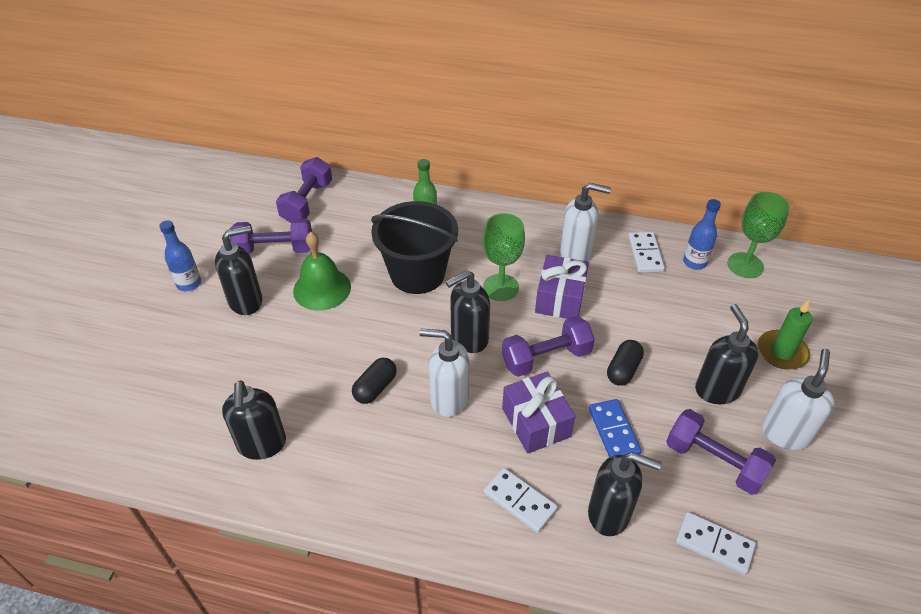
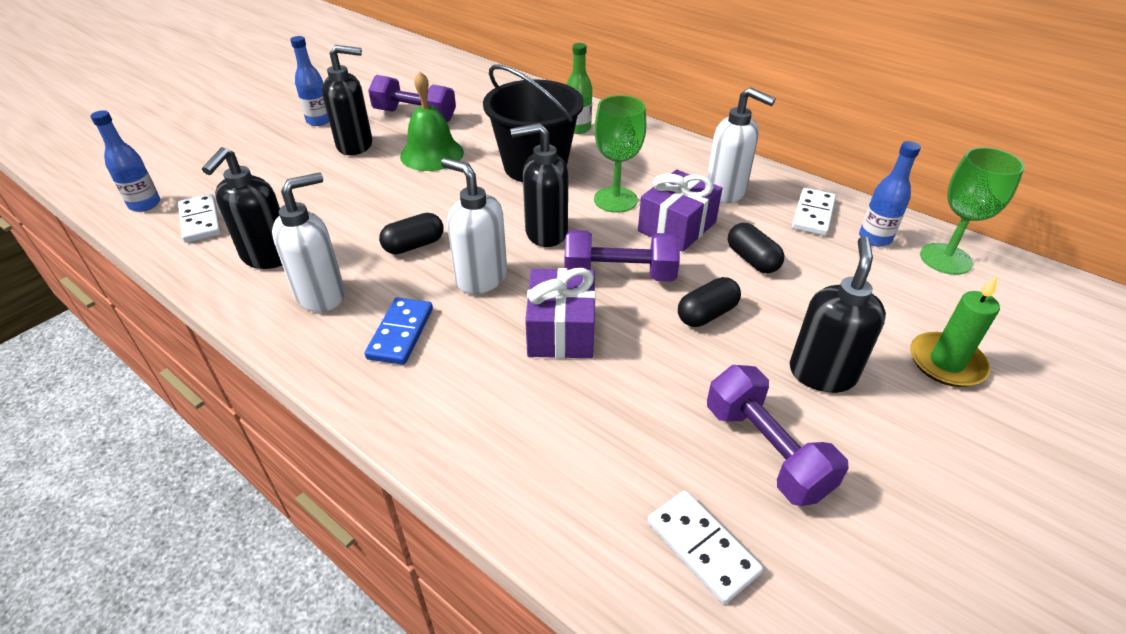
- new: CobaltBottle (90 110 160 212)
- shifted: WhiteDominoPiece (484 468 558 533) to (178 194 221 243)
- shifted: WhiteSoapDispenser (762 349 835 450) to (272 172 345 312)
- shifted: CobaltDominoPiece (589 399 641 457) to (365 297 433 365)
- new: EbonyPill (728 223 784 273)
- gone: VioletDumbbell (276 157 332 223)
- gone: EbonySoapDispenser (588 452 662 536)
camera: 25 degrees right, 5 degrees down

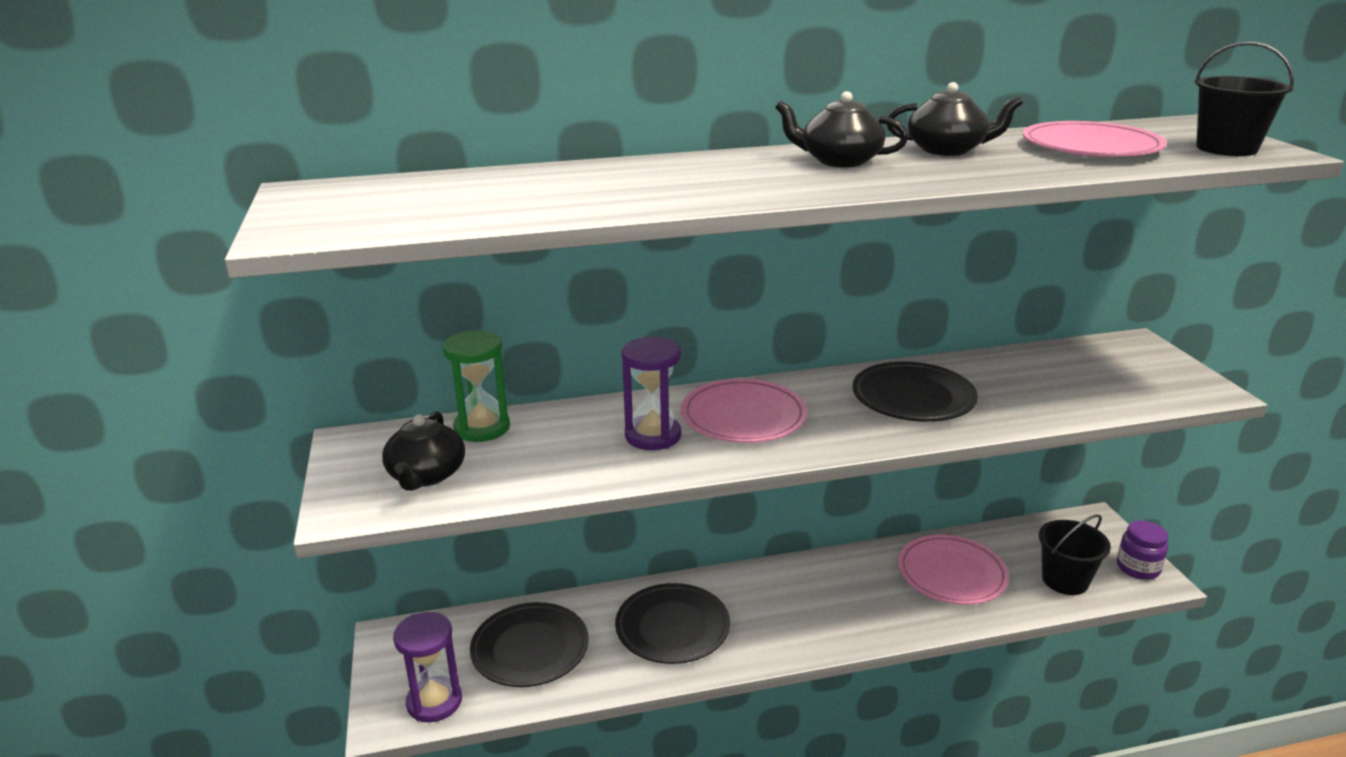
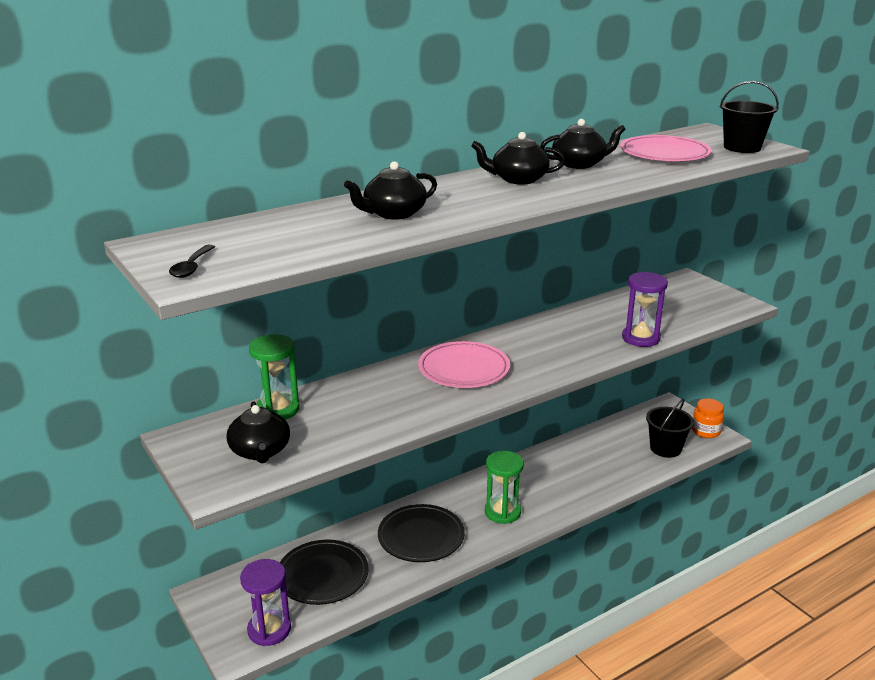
- new: EbonyTablespoon (169 245 215 278)
- new: EbonyChinaTeapot (344 161 437 220)
- new: GreenSandglass (485 451 524 524)
- shifted: VioletSandglass (621 337 681 450) to (622 272 668 347)
- repainted: VioletJar (1117 520 1168 580) to OrangeColouredJar (692 399 724 438)
- gone: EbonyFlatDish (853 362 978 422)
- gone: PinkFlatDish (898 535 1009 605)
camera: 20 degrees left, 0 degrees up

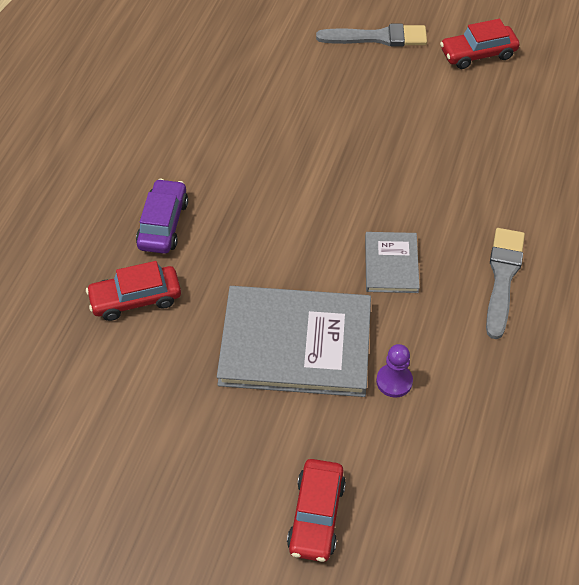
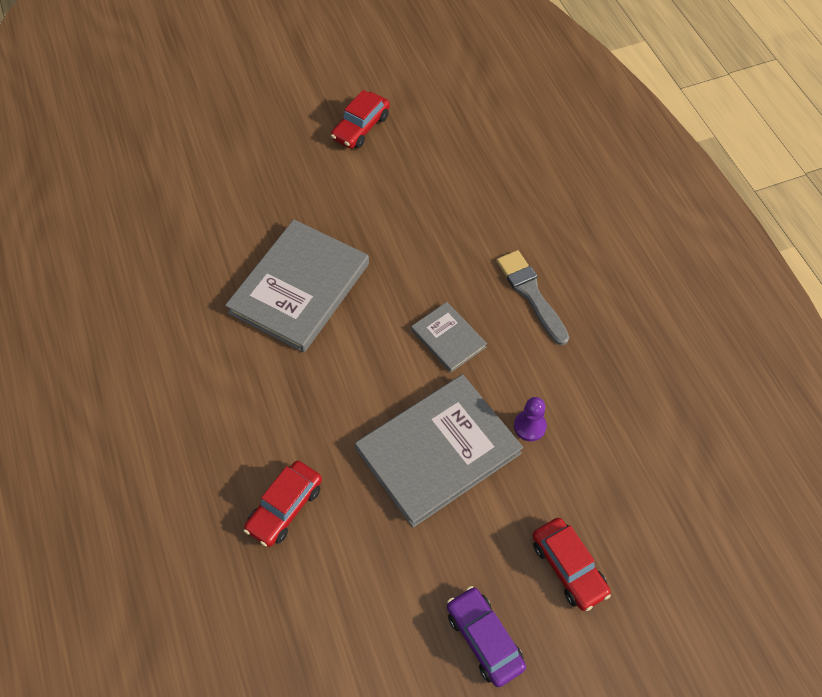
- new: GreyHardcover (225 219 369 353)
- shifted: VioletAutomobile (136 179 188 254) to (447 586 526 687)
- gone: GreyBrush (316 24 427 47)
camera: 40 degrees left, 5 degrees up

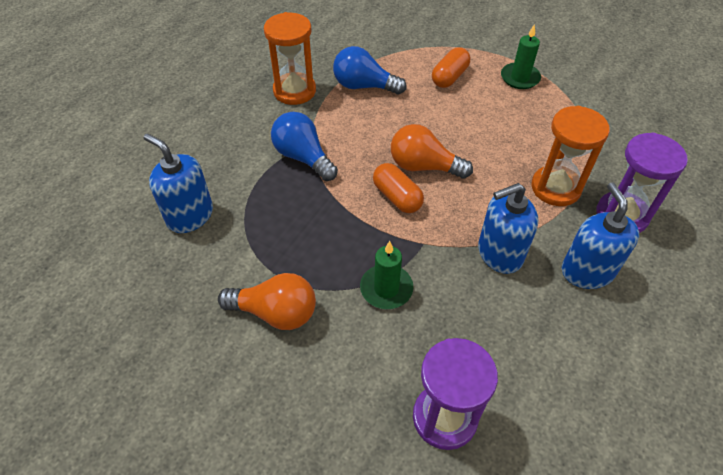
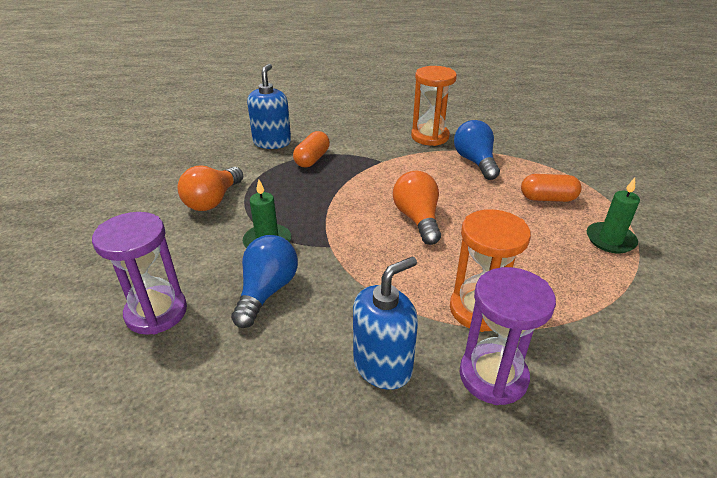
- rotated: OrangeColouredBulb (218 273 316 330) = (177 166 243 211) 45 degrees clockwise
- shifted: CobaltBulb (271 112 338 181) to (231 235 298 328)
- shifted: OrangeColouredPill (373 163 424 213) to (293 131 330 167)
- gone: CobaltSoapDispenser (478 183 539 274)
camera: 60 degrees right, 15 degrees down

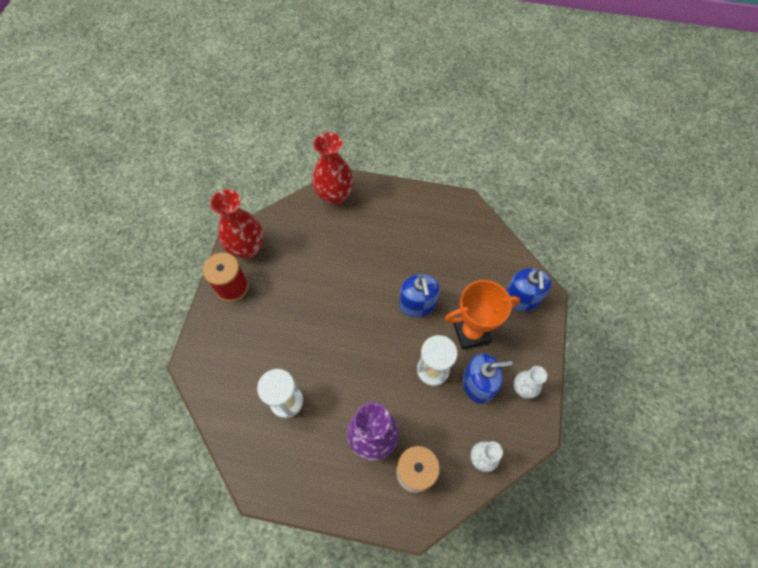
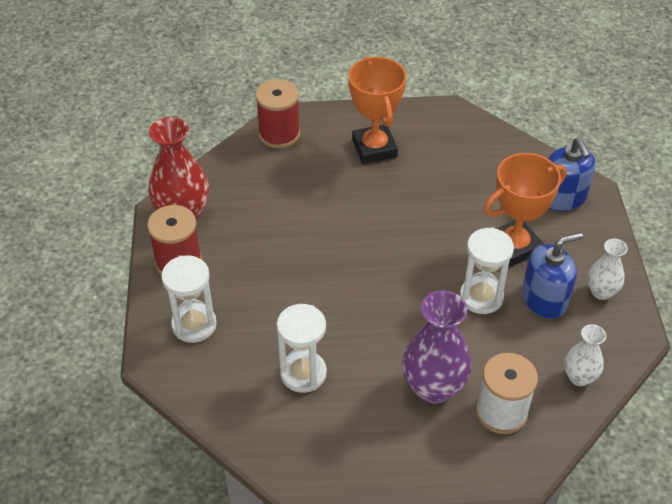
- new: WhiteSandglass (161 255 217 343)
- swapped: RedFlowerVase (312 132 354 205) to RedReelOfThread (255 79 300 148)
- new: OrangeColouredAwardCup (348 56 406 164)
- gone: CobaltSoapDispenser (399 274 440 317)
camera: 15 degrees left, 15 degrees down

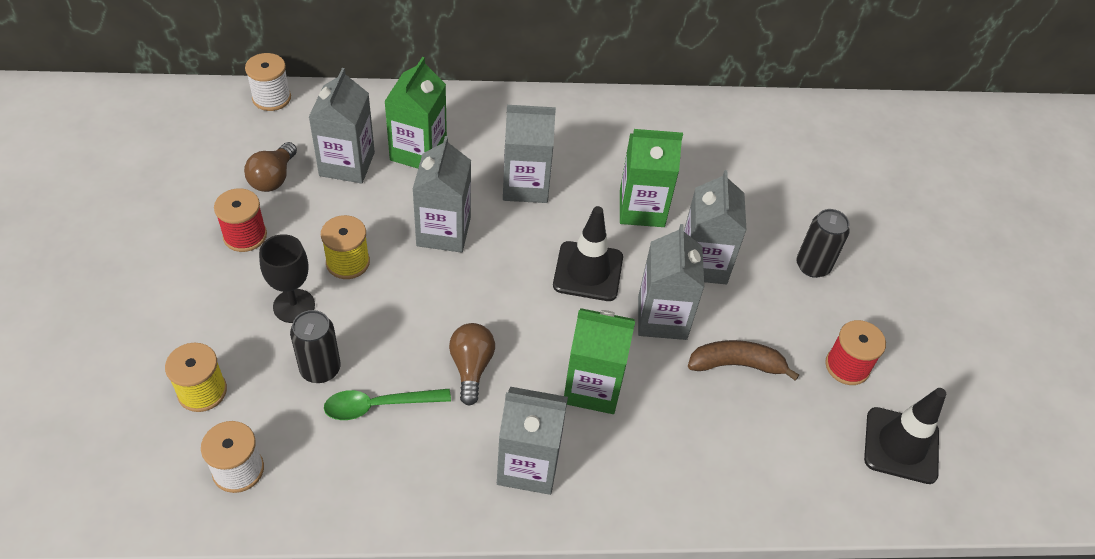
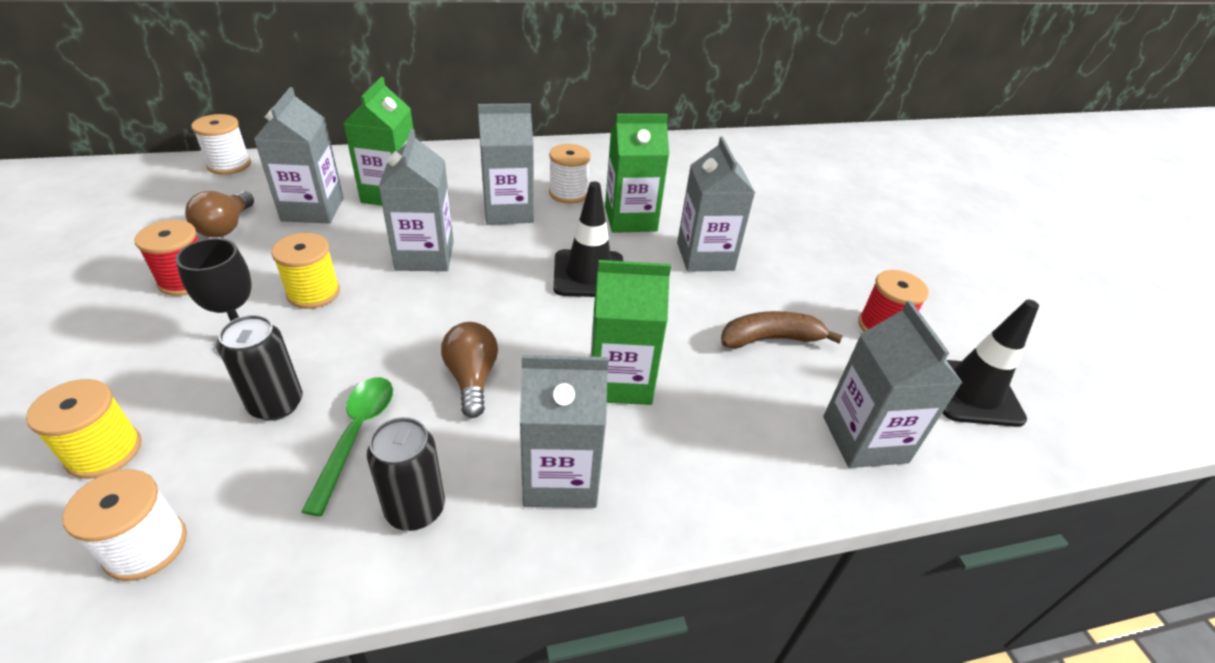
- rotated: GreenTablespoon (324 389 451 420) = (301 377 393 516) 120 degrees clockwise
- shifted: EbonyTin (796 209 850 278) to (367 417 445 531)
- new: WhiteReelOfThread (549 144 591 204)
- shifted: GreyMilkCarton (638 224 704 340) to (823 301 963 468)
camera: 10 degrees left, 10 degrees down

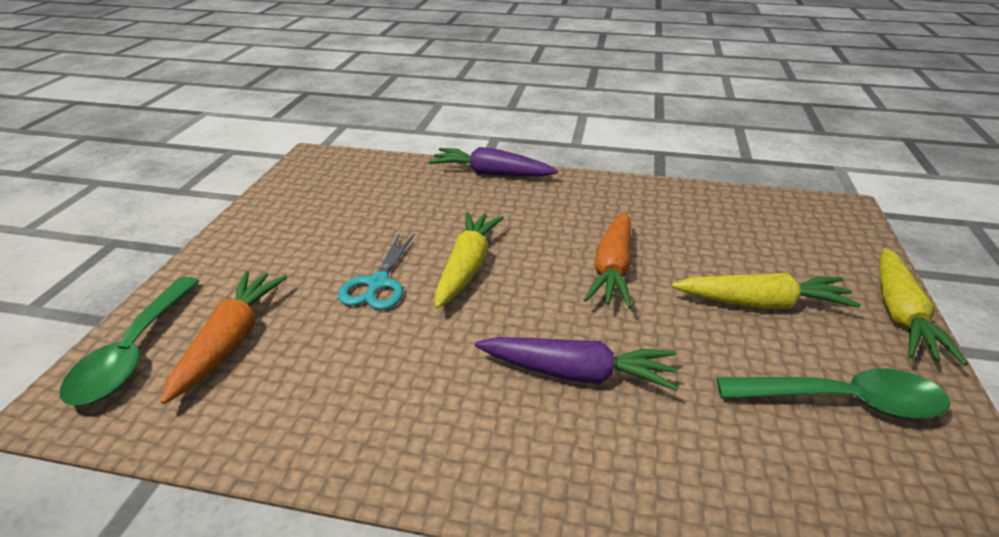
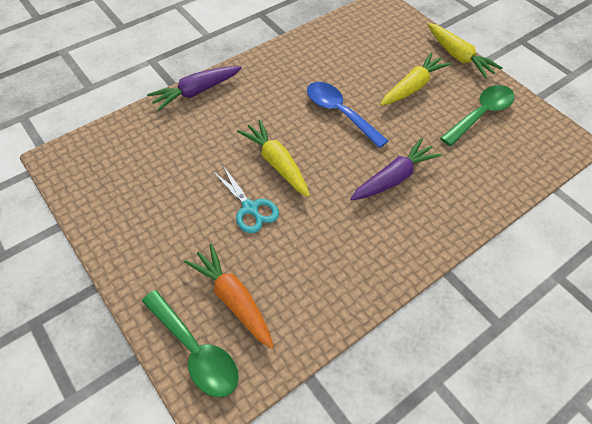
- swapped: OrangeColouredToyCarrot (584 212 632 308) to CobaltTablespoon (307 82 388 148)
camera: 50 degrees left, 20 degrees up

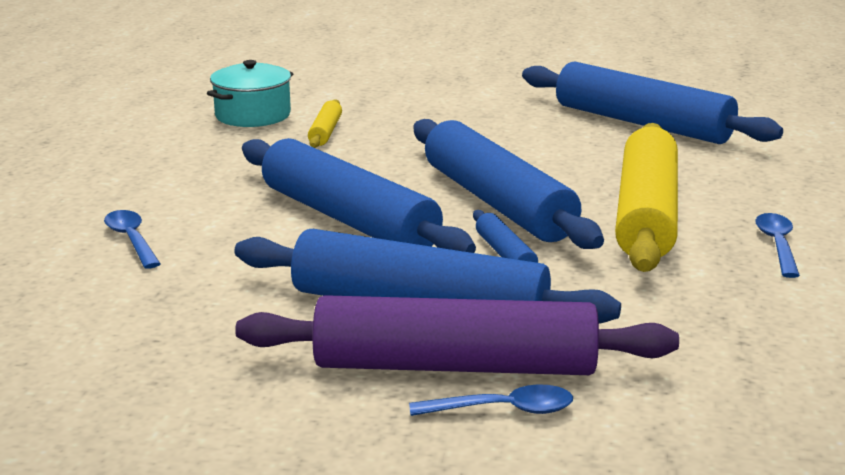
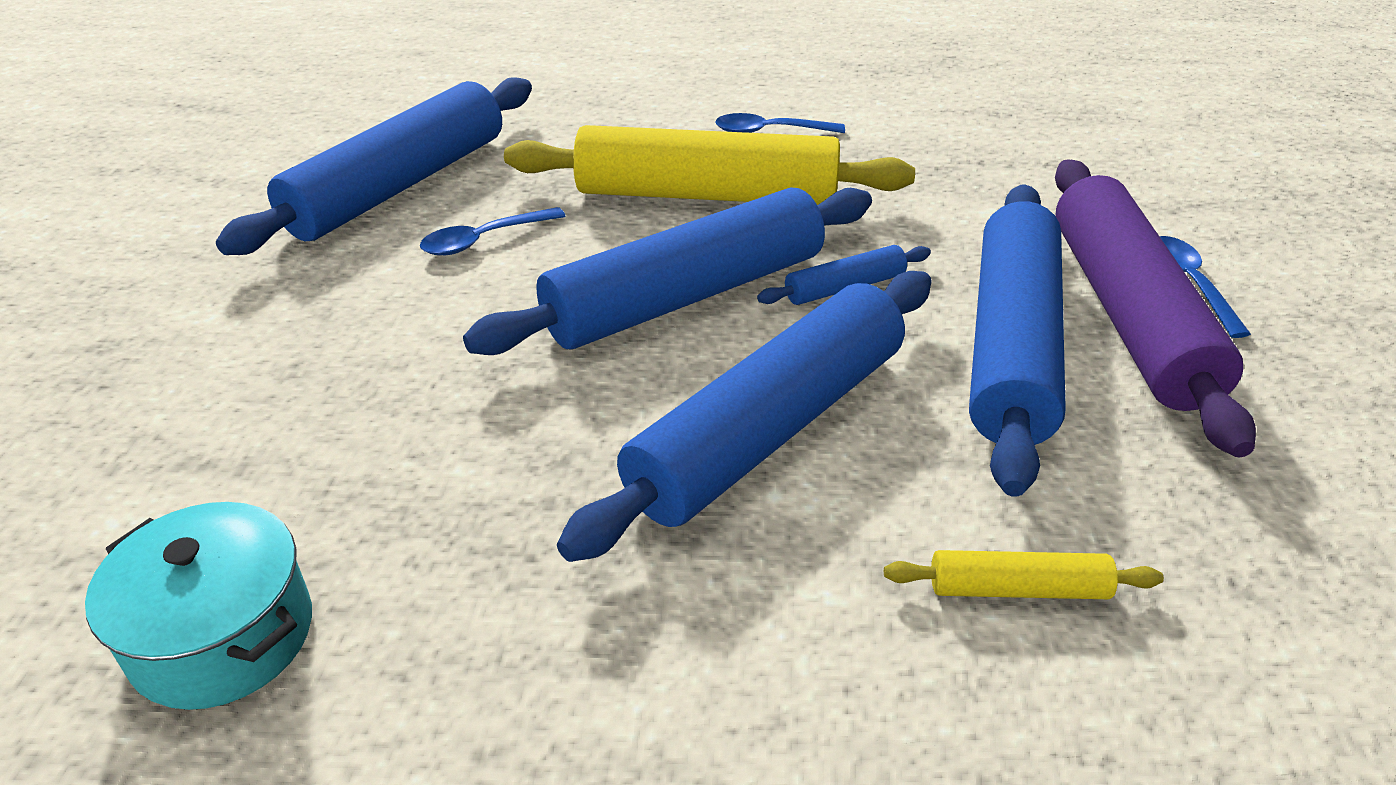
- shifted: CobaltTablespoon (104 210 161 269) to (420 207 565 255)
- shifted: BrightYellowDoughRoller (308 99 342 148) to (884 550 1164 599)
camera: 95 degrees left, 15 degrees up

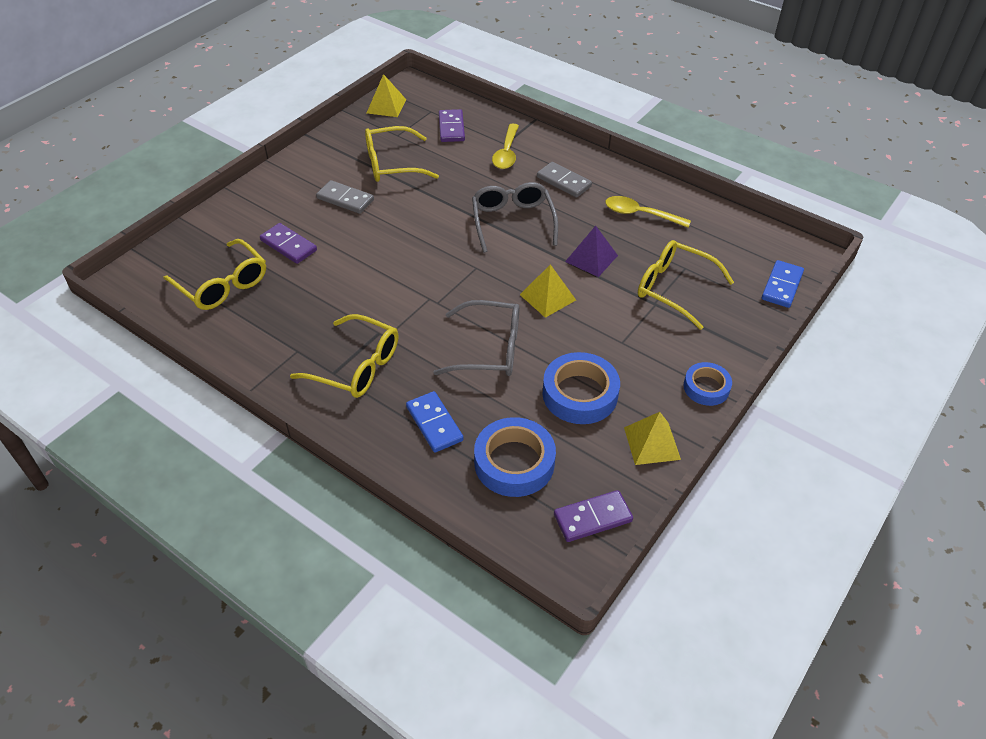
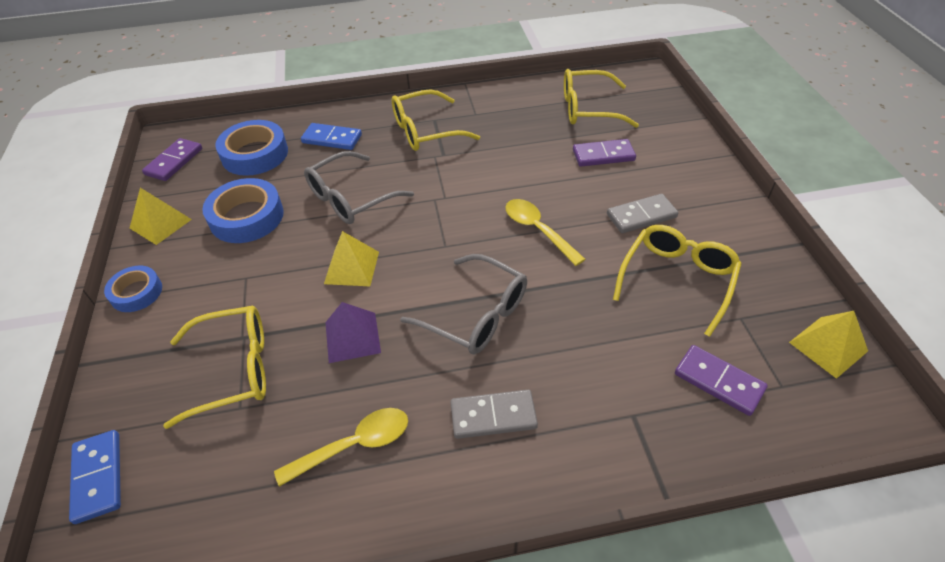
- shifted: BrightYellowTablespoon (492 123 519 169) to (505 199 585 266)
camera: 135 degrees right, 0 degrees up

